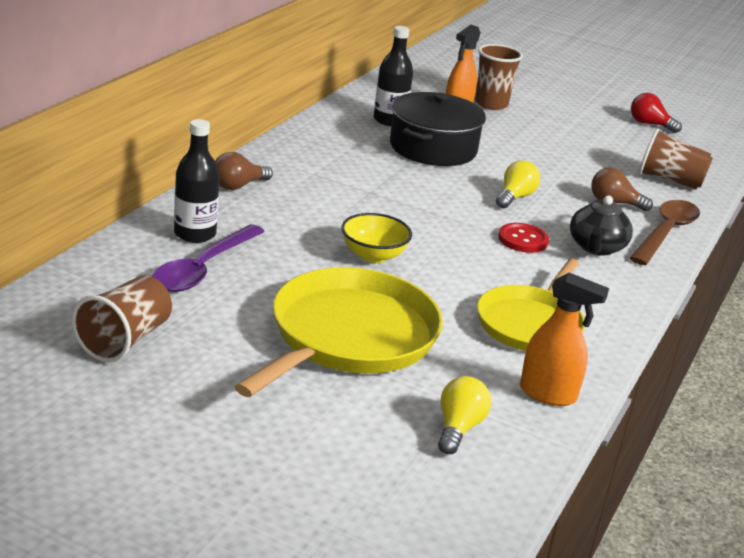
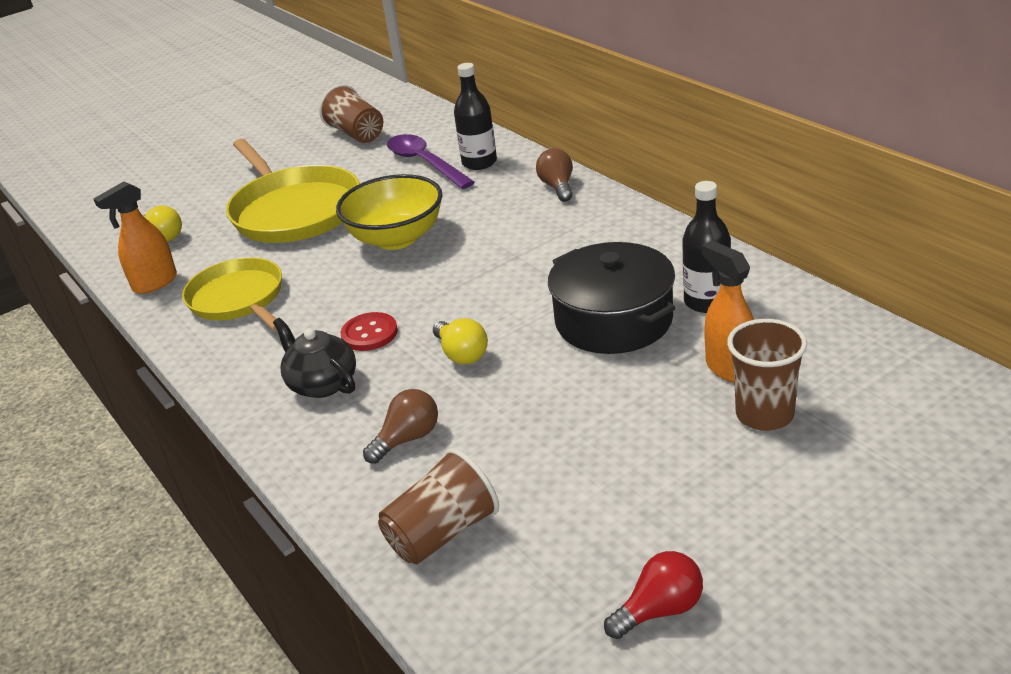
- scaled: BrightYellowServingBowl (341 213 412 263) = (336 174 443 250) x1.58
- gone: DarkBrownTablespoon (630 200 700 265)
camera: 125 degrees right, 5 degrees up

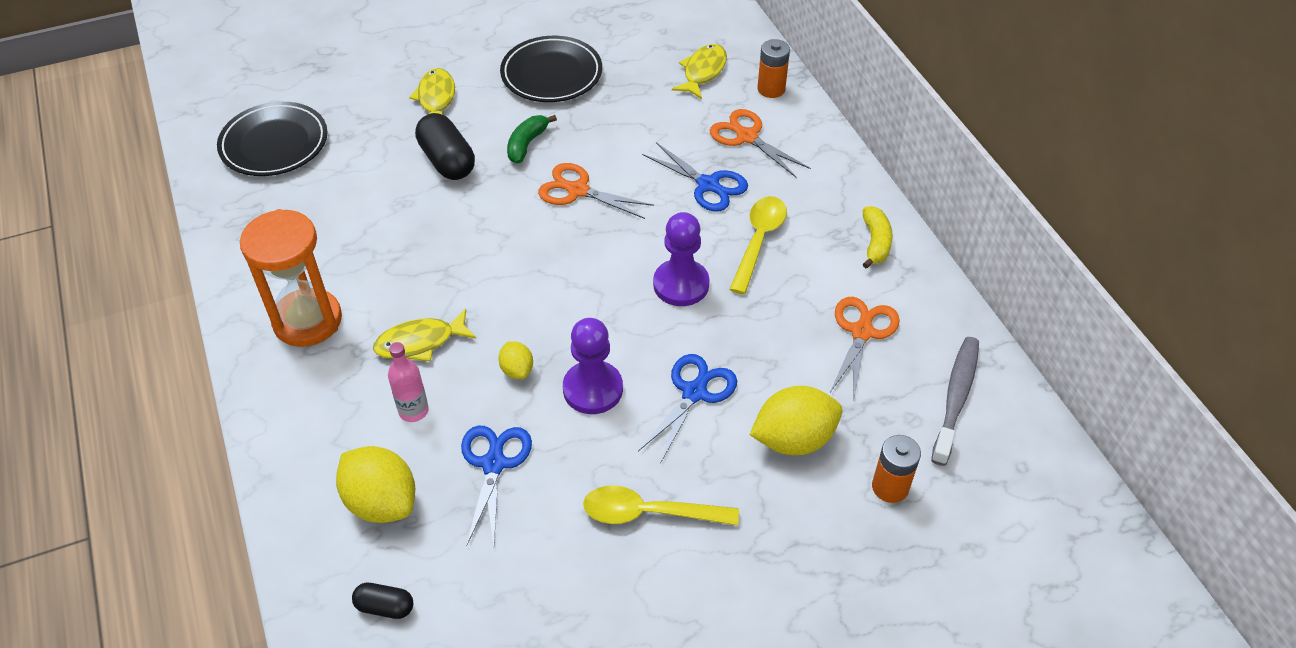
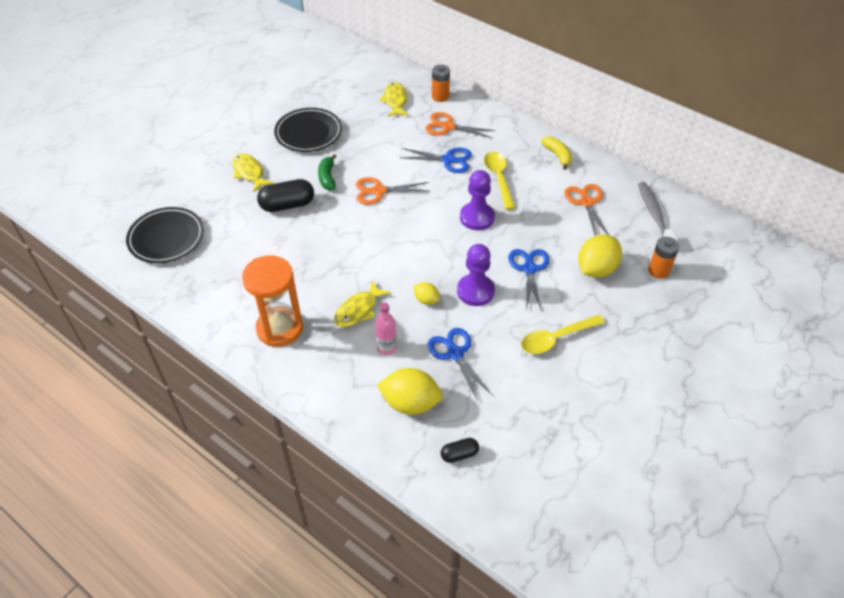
- rotated: EbonyPill (415 113 475 180) = (257 179 314 212) 45 degrees counterclockwise
camera: 30 degrees left, 0 degrees up

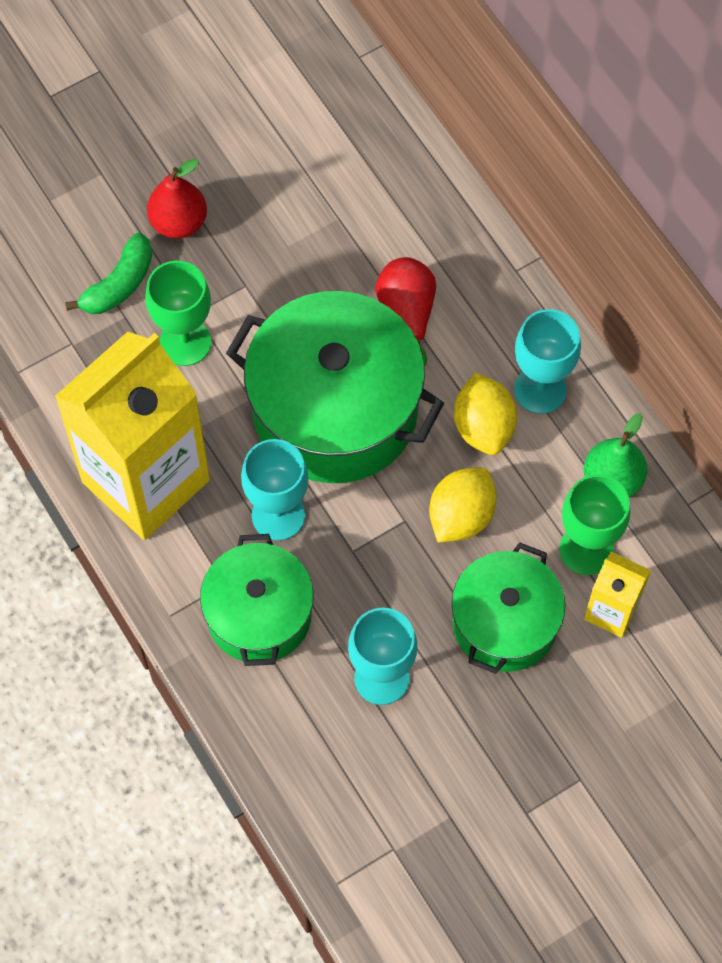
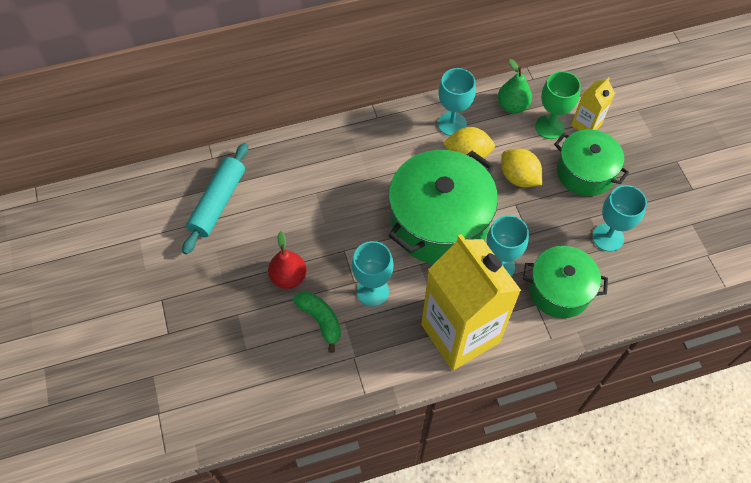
- new: AquaDoughRoller (182 143 248 254)
- repainted: GreenWineGlass (145 261 211 366) to AquaWineGlass (352 241 394 307)
- gone: RedPearFruit (375 257 436 366)
camera: 75 degrees left, 5 degrees down

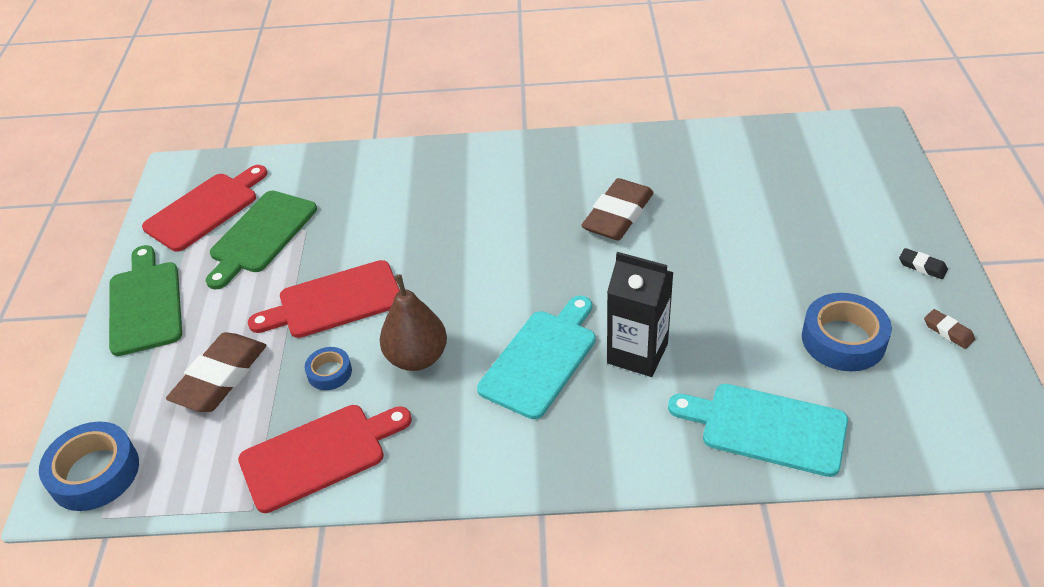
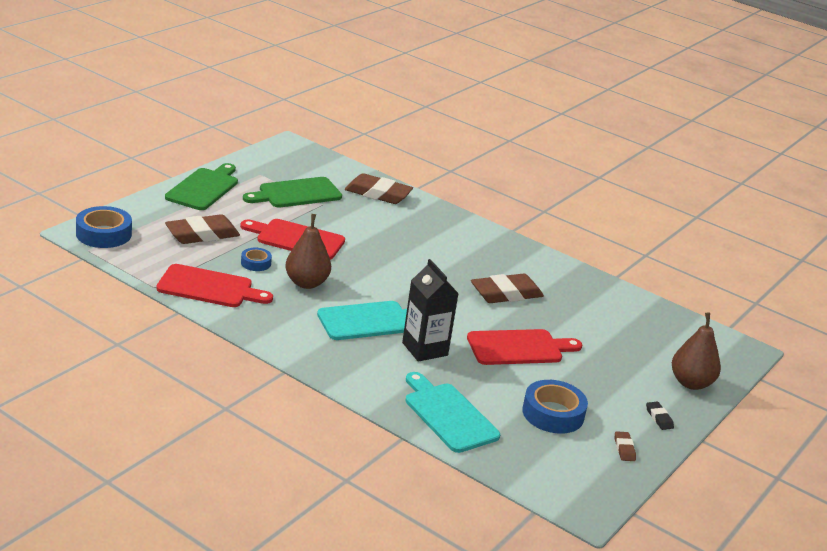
- new: DarkBrownEraser (345 173 413 204)
- shifted: RedChoppingBoard (142 165 268 252) to (467 329 582 365)
- new: DarkBrownPearFruit (672 313 721 390)
camera: 30 degrees right, 15 degrees down

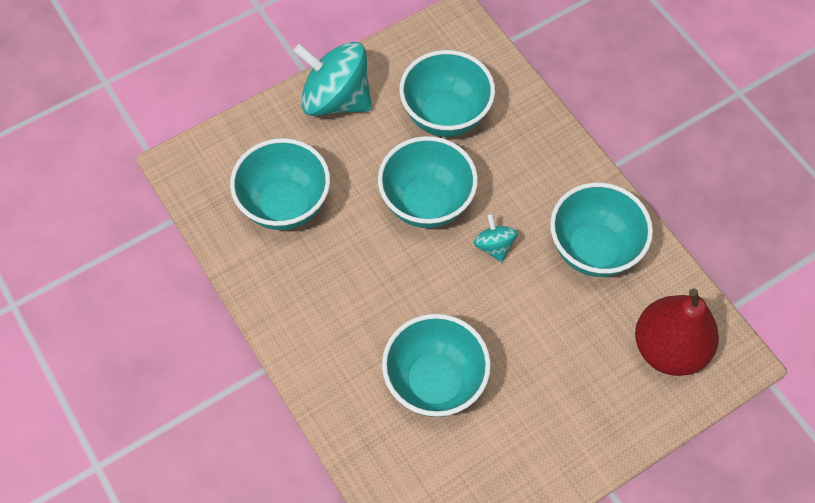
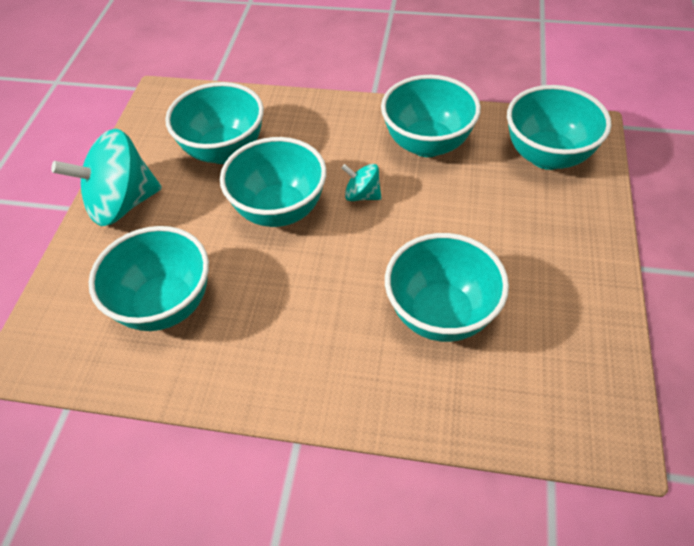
- swapped: RedPearFruit (635 288 719 376) to AquaServingBowl (507 85 612 170)
camera: 45 degrees left, 10 degrees down

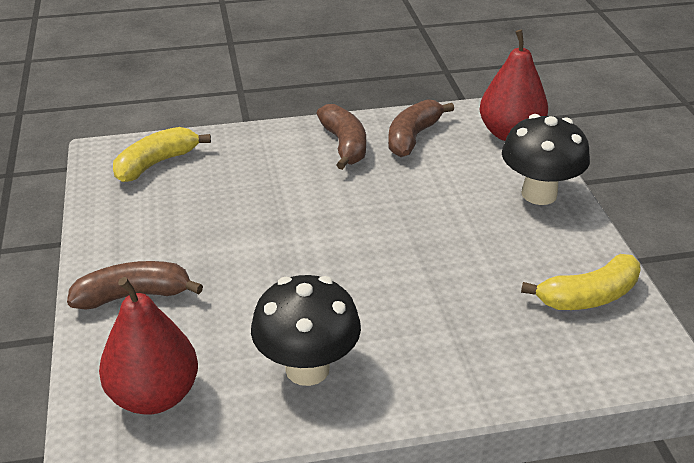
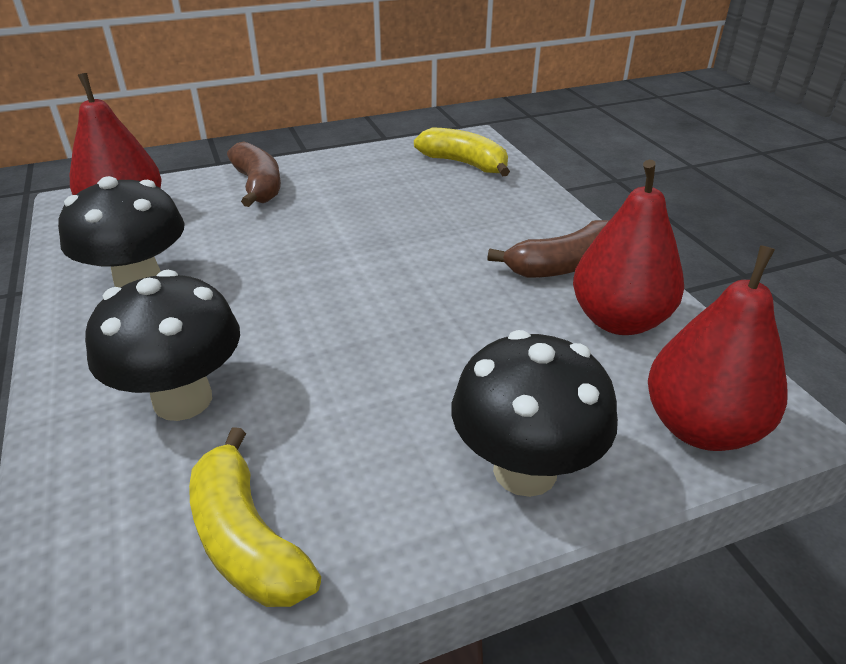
- new: EbonyToadstool (85 270 240 421)
- swapped: DarkBrownToyBanana (388 99 454 157) to RedPearFruit (573 160 684 335)
camera: 80 degrees right, 0 degrees up

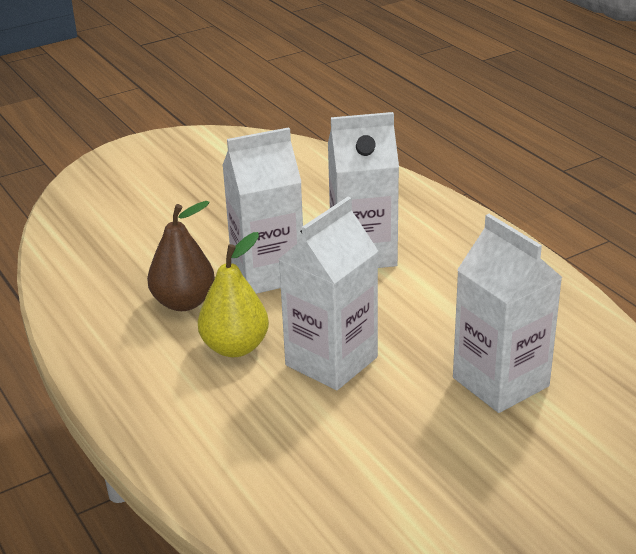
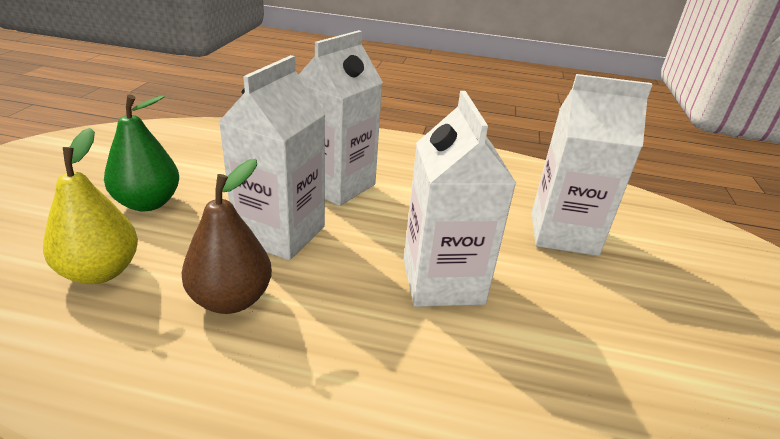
- shifted: BrightYellowPearFruit (198 232 269 357) to (43 128 138 284)
- new: GreenPearFruit (104 94 179 211)
camera: 50 degrees left, 0 degrees up

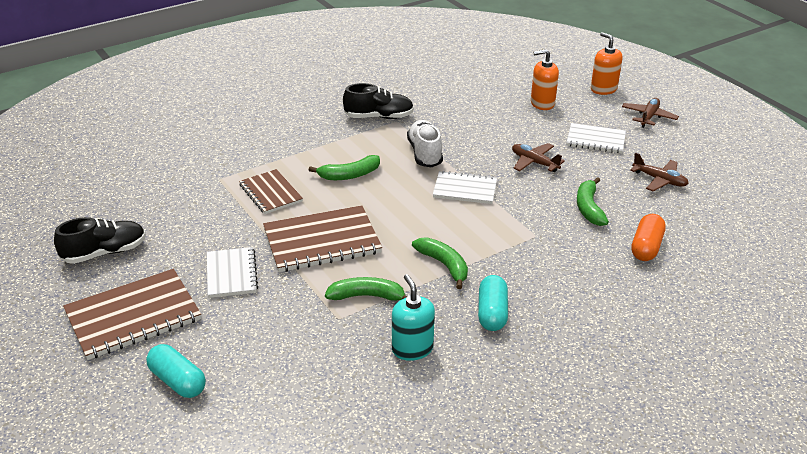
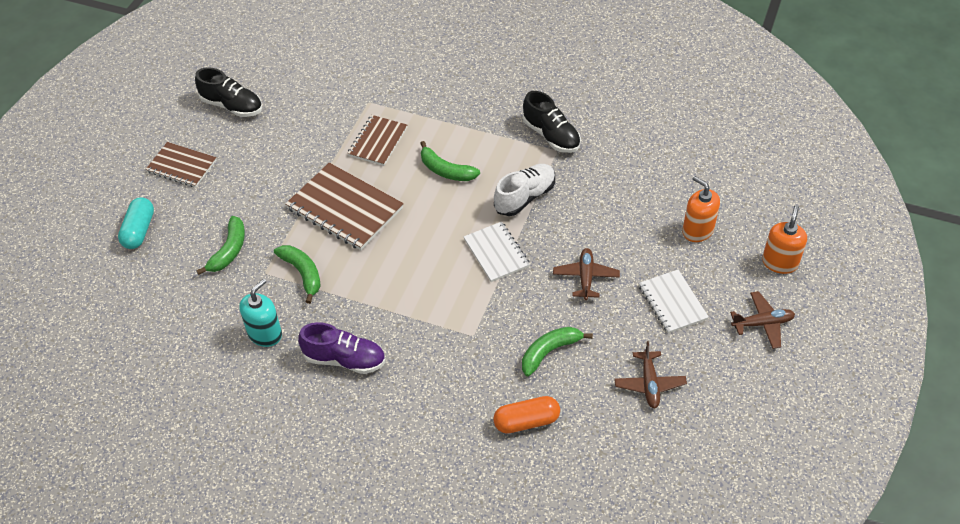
- scaled: DarkBrownNotebook (63 269 201 360) = (145 142 216 187) x0.62
- shifted: GreenToyBanana (412 237 468 289) to (196 216 245 275)
- swapped: AquaPill (478 275 508 331) to VioletSneaker (298 322 385 374)
- gone: WhiteNotebook (207 247 258 298)
camera: 55 degrees right, 15 degrees up

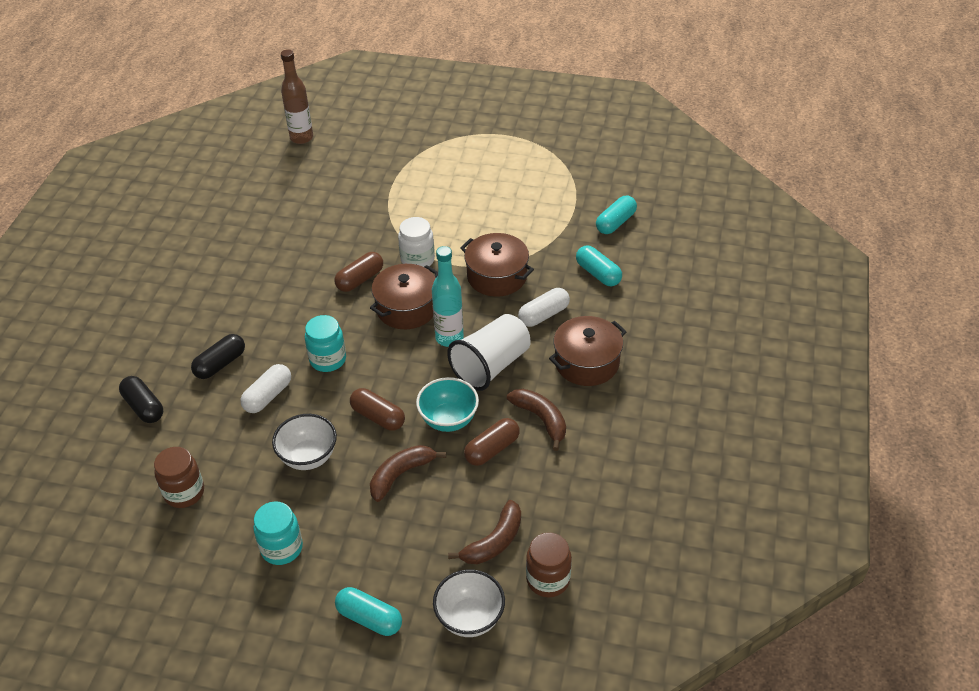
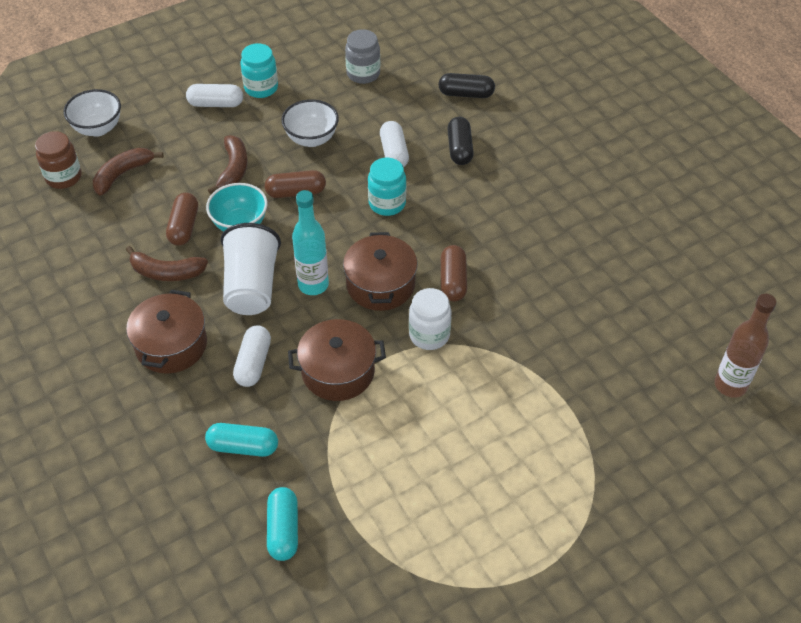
- rotated: DarkBrownToyBanana (448 500 521 564) = (93 148 163 196) 45 degrees clockwise
- new: WhitePill (186 84 243 107)
- repainted: DarkBrownJar (154 447 204 508) to GreyJar (345 29 380 84)
- gone: AquaPill (335 587 402 636)
camera: 135 degrees right, 5 degrees up

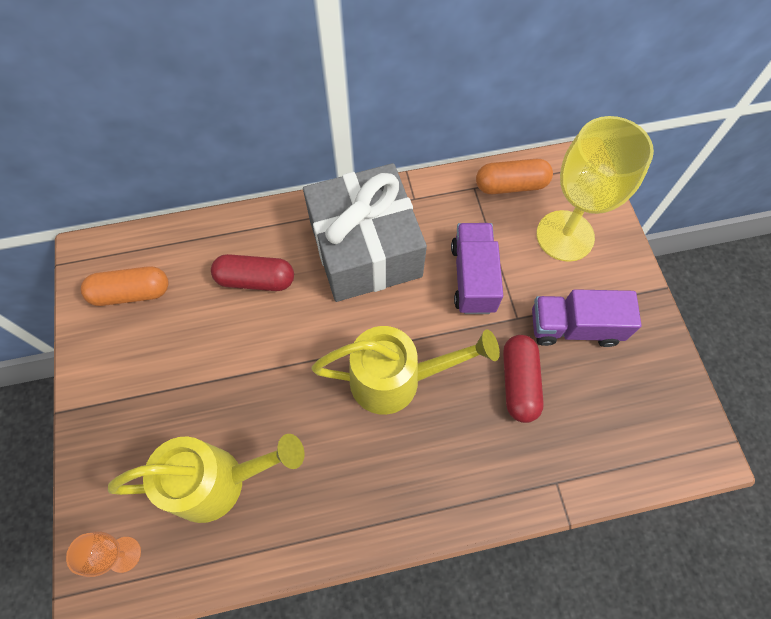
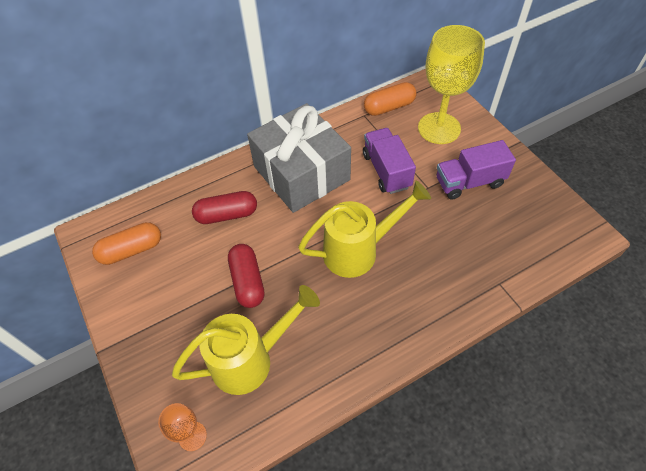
- shifted: RedPill (503 335 544 423) to (228 244 265 308)
camera: 15 degrees left, 10 degrees down

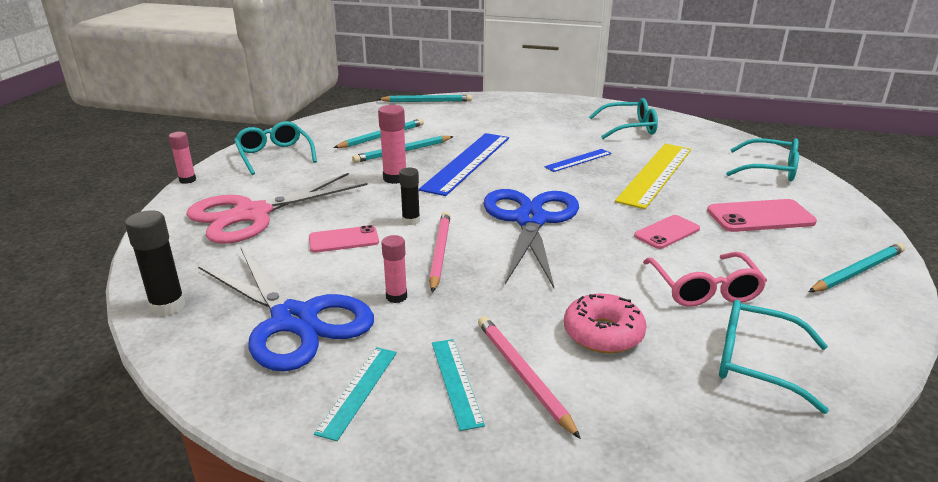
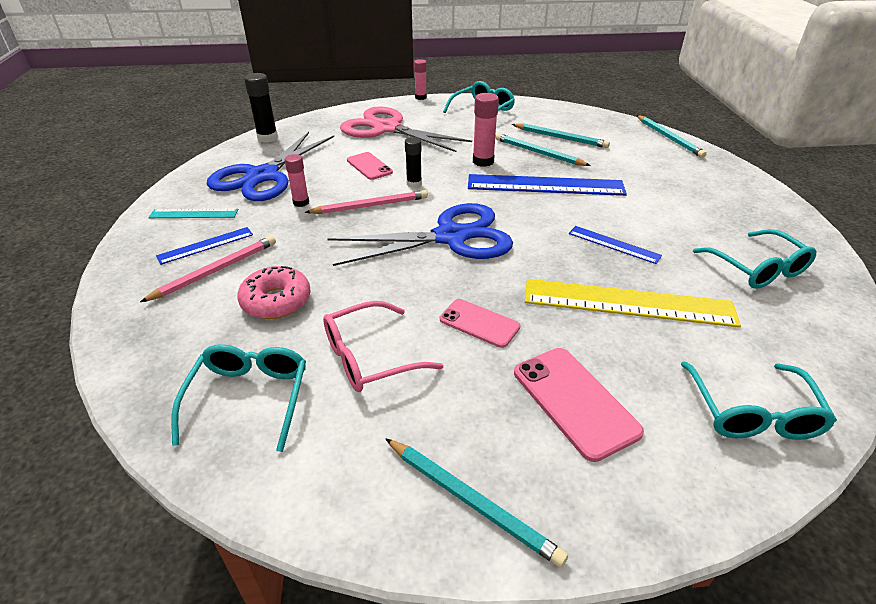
- repainted: AquaRuler (432 339 485 431) to CobaltRuler (156 227 253 265)
camera: 70 degrees right, 10 degrees up

